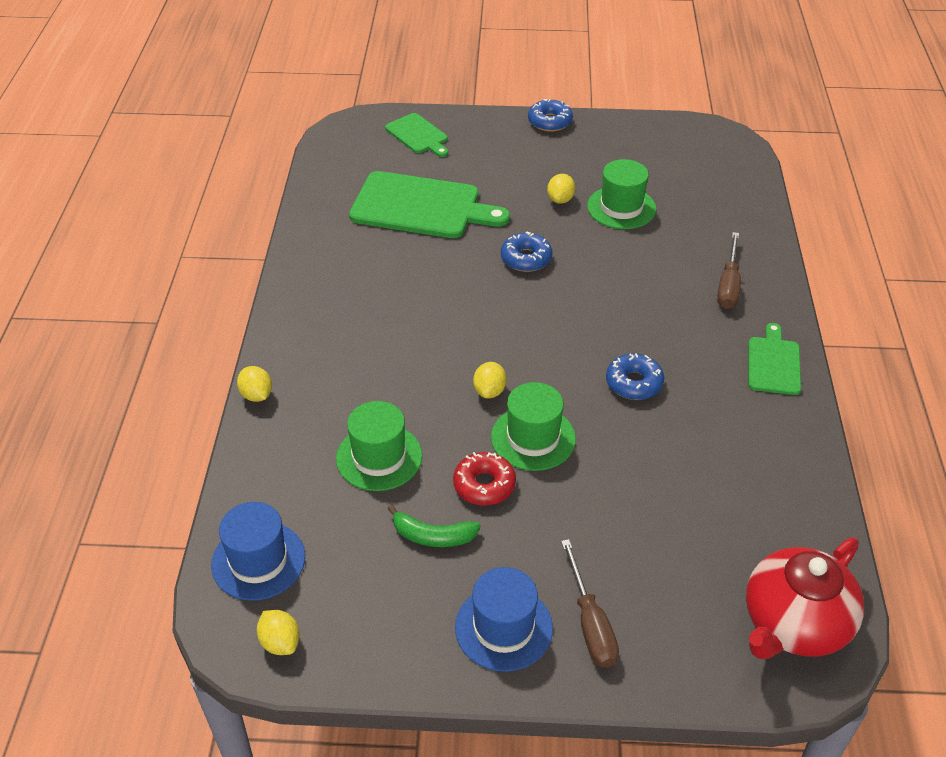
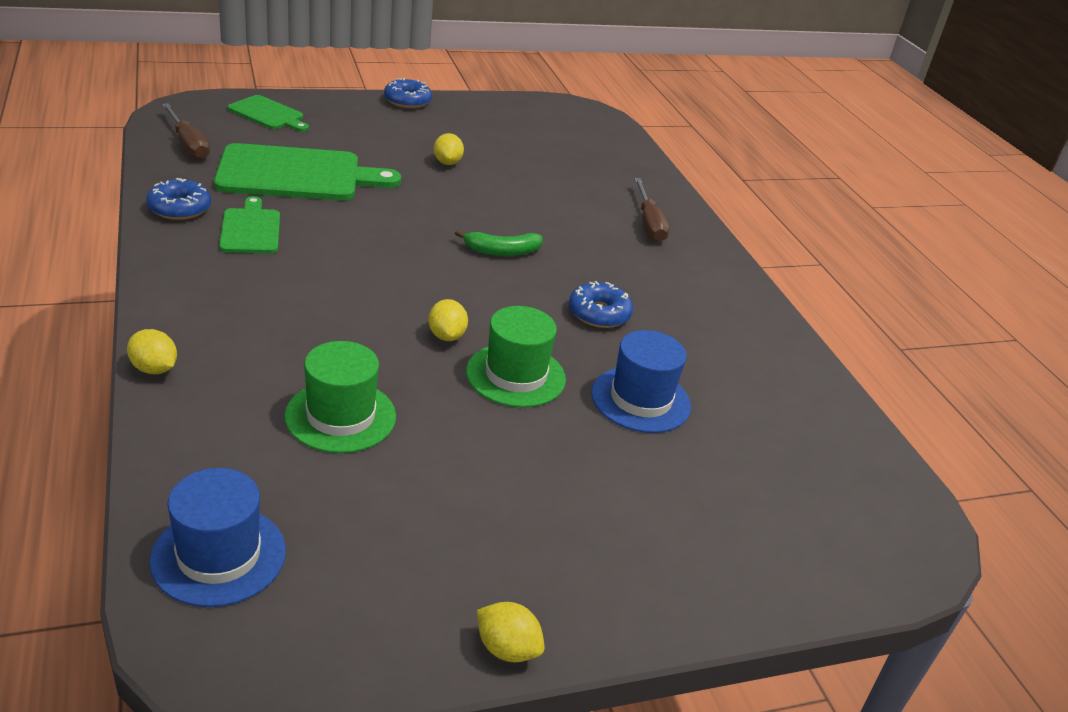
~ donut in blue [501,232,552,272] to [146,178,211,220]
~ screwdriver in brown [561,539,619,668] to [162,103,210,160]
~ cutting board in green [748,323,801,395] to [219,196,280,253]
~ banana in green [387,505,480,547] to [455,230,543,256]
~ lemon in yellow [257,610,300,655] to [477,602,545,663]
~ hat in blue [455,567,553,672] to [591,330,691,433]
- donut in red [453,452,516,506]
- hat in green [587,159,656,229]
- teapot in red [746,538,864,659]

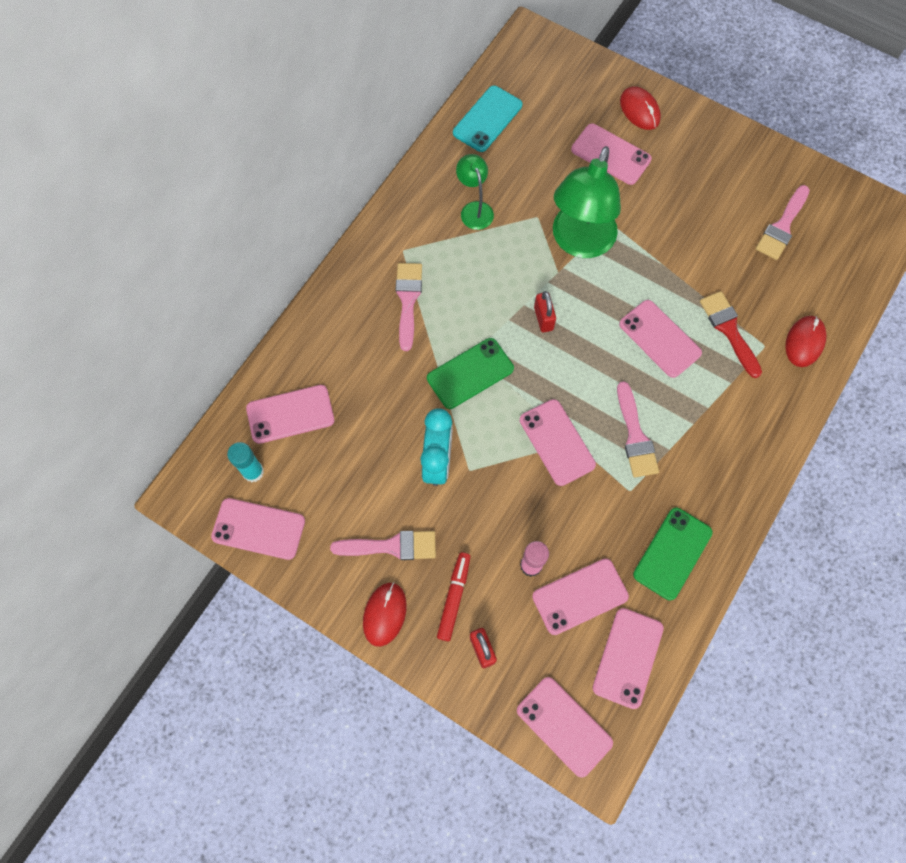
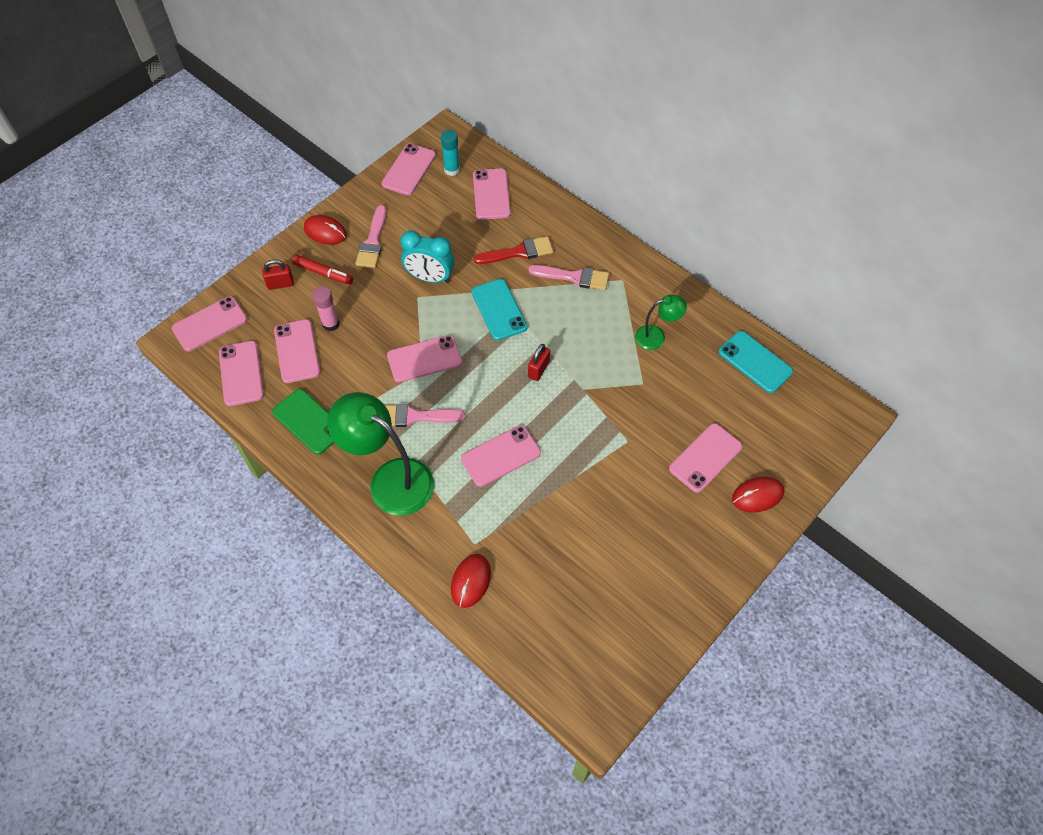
~ phone in pink [593,608,664,709] = [219,341,264,406] 45 degrees clockwise
~ lamp in green [553,146,621,258] to [327,392,434,516]
~ mouse in red [785,316,827,367] = [451,554,491,608] 75 degrees clockwise
~ phone in green [427,338,514,409] to phone in turquoise [471,279,528,340]
~ brush in red [700,291,762,378] to [474,236,553,264]
~ padlock in red [534,291,556,333] = [528,344,550,381] 60 degrees counterclockwise
- brush in pink [756,185,810,260]

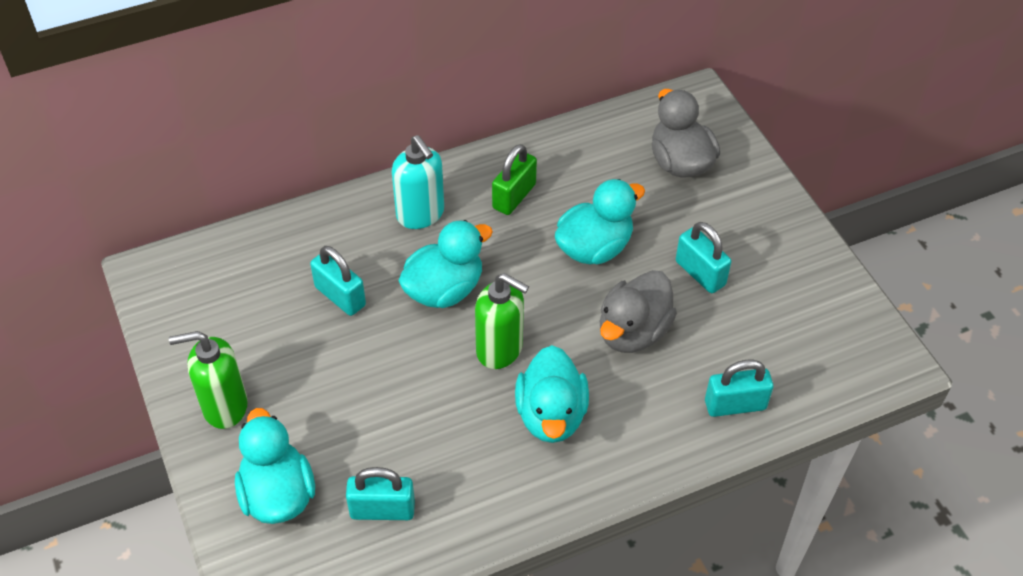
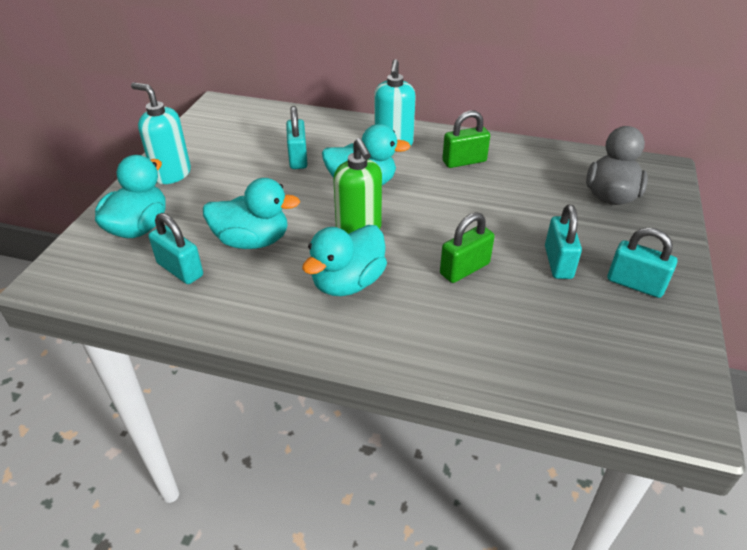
~ soap dispenser in green [169,331,248,429] to soap dispenser in turquoise [131,82,191,184]
~ duck in turquoise [555,179,645,265] to [203,178,300,249]
~ duck in grey [600,270,677,353] to padlock in green [440,212,495,283]
~ padlock in turquoise [705,360,774,417] to [607,228,677,298]

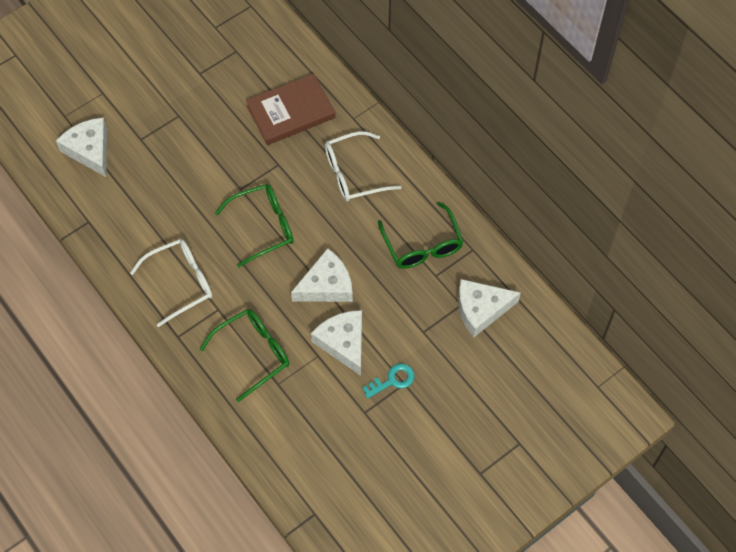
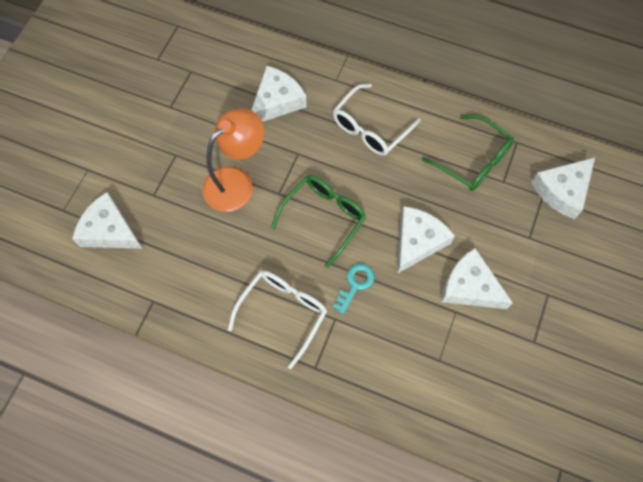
+ lamp in orange [202,108,264,212]
~ book in brown [246,73,336,145] to cheese in white [252,66,307,122]
~ key in turquoise [362,363,415,399] to [333,264,375,314]
- glasses in green [200,309,289,402]

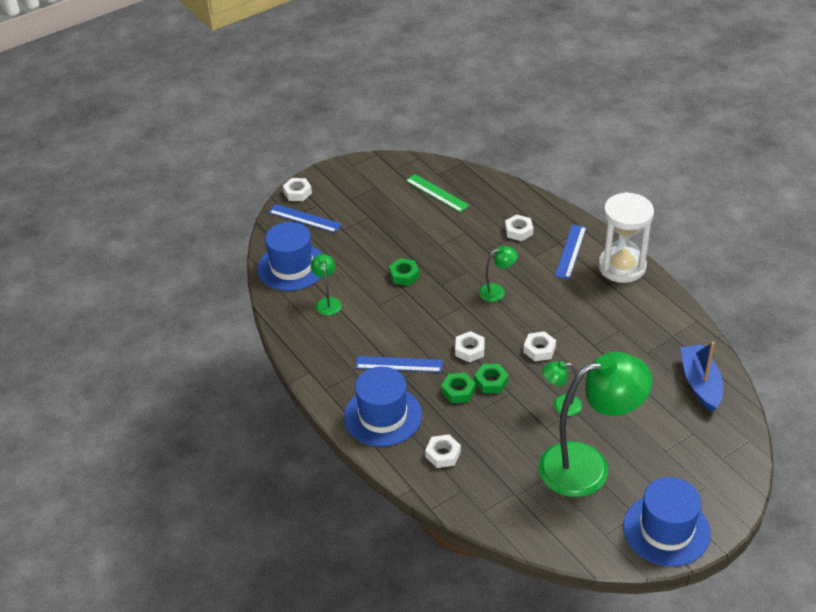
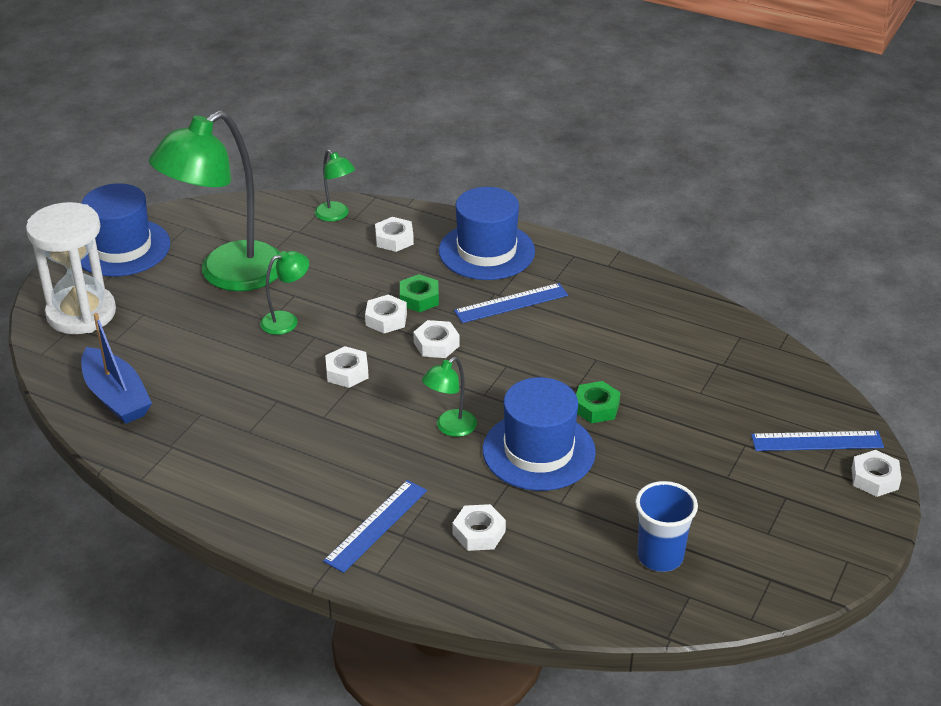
~ hourglass in white [598,192,654,283] to [26,202,116,334]
~ lamp in green [311,254,342,316] to [315,149,355,222]
~ ruler in blue [555,225,587,279] = [323,480,427,573] 45 degrees clockwise
~ nut in green [474,364,509,393] to nut in white [365,294,407,333]
~ hat in blue [257,222,322,291] to [483,377,596,491]
~ ruler in green [405,174,470,212] to cup in blue [635,481,698,572]

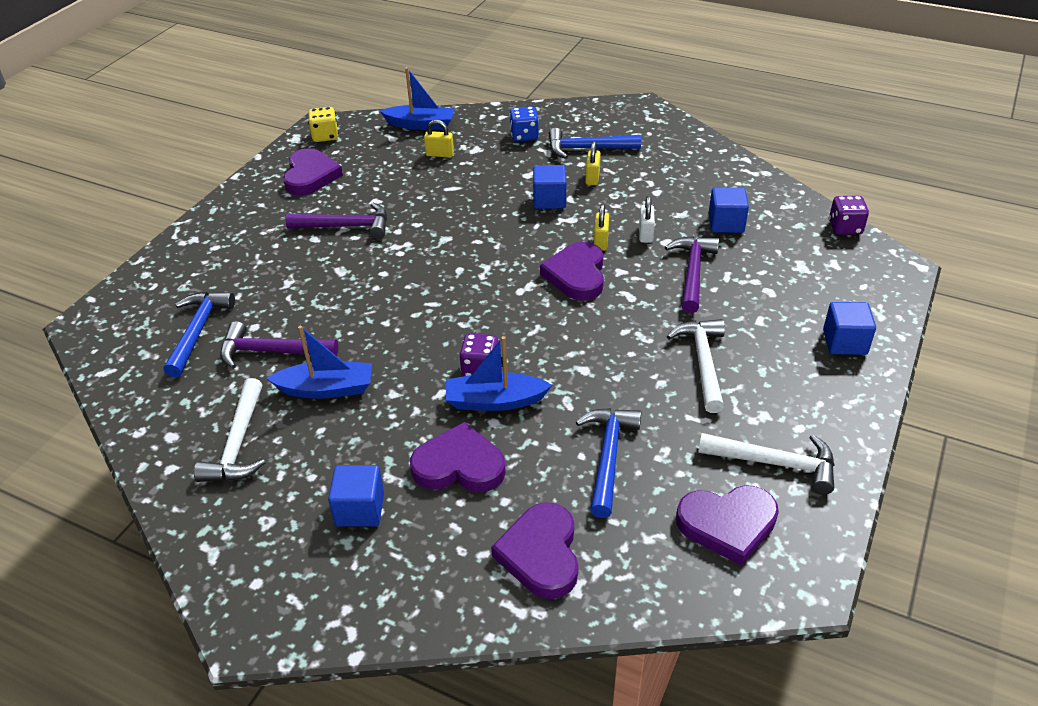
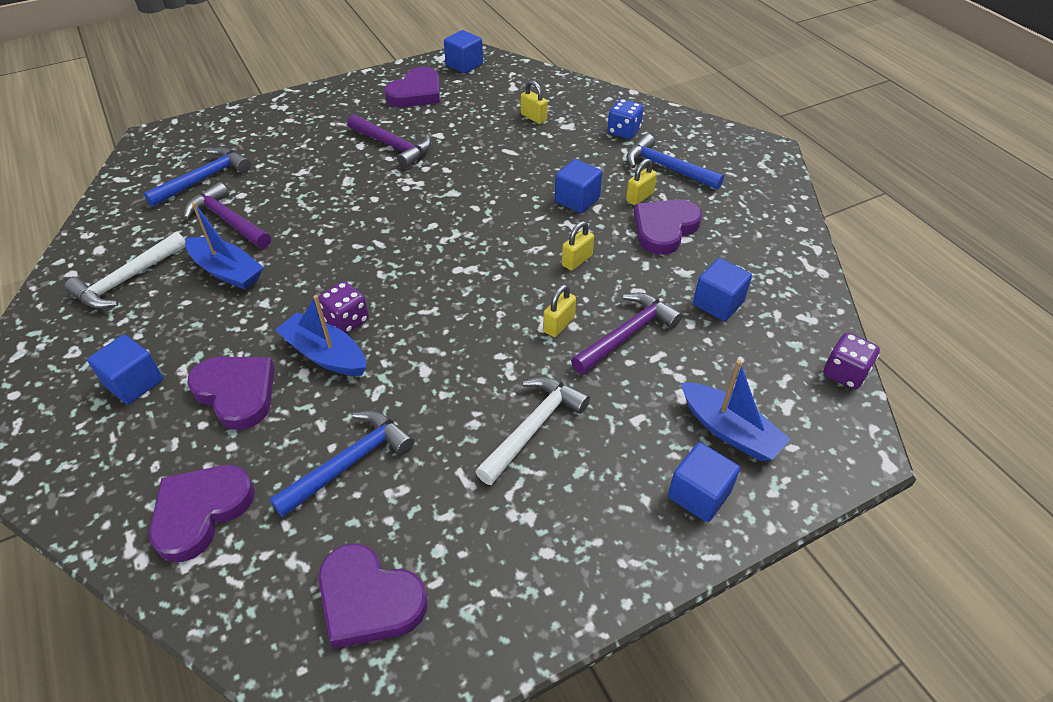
~ dice in yellow [308,107,339,142] to cube in blue [444,30,483,74]
+ padlock in yellow [543,284,576,337]
~ heart in purple [540,242,604,301] to [634,199,702,255]
~ boat in blue [380,67,455,130] to [681,360,791,461]
- padlock in white [639,196,655,243]
- hammer in white [698,433,834,494]

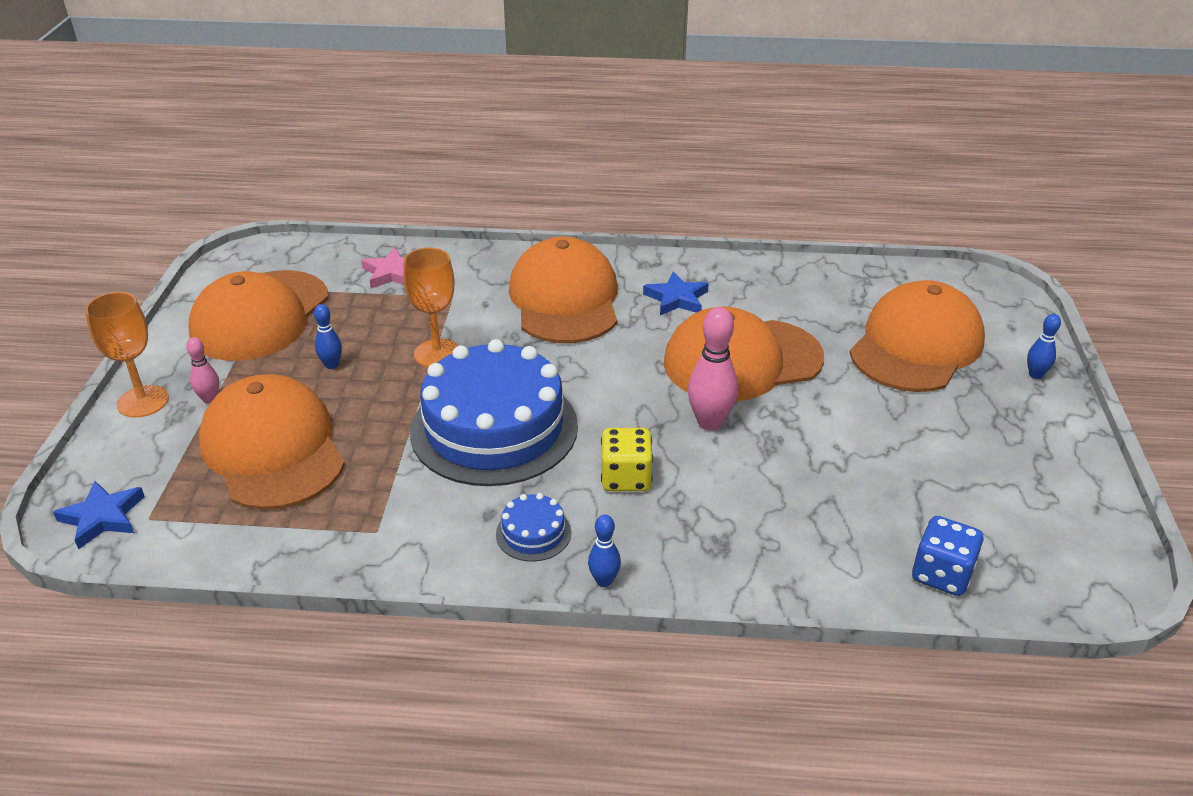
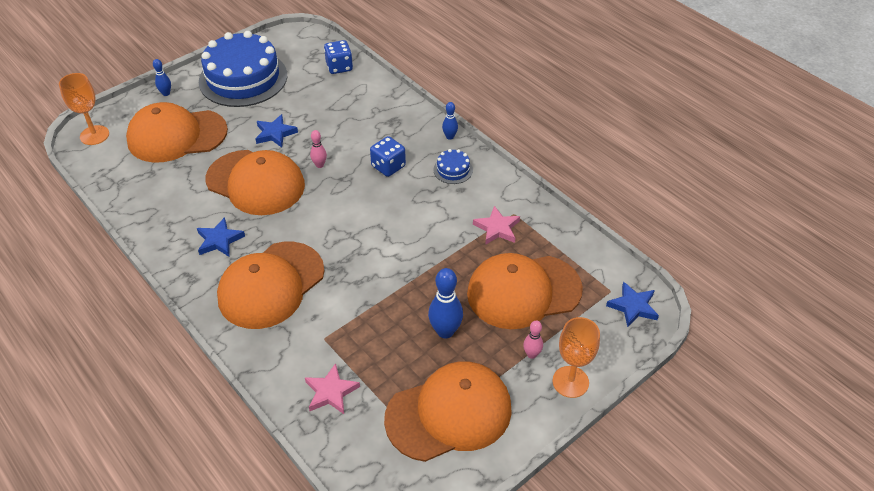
~ goblet in orange [403,248,458,367] to [59,73,109,145]
~ cake in blue [410,339,578,486] to [199,31,287,107]
+ star in blue [255,114,298,148]
~ bowling pin in pink [688,307,738,431] = [310,130,327,168] x0.56
~ dice in yellow [601,428,653,491] to dice in blue [370,136,406,177]
~ bowling pin in blue [314,304,342,369] = [428,268,463,338] x1.78
~ cap in orange [199,374,345,510] = [467,253,583,329] 60 degrees clockwise
+ star in pink [473,206,520,245]

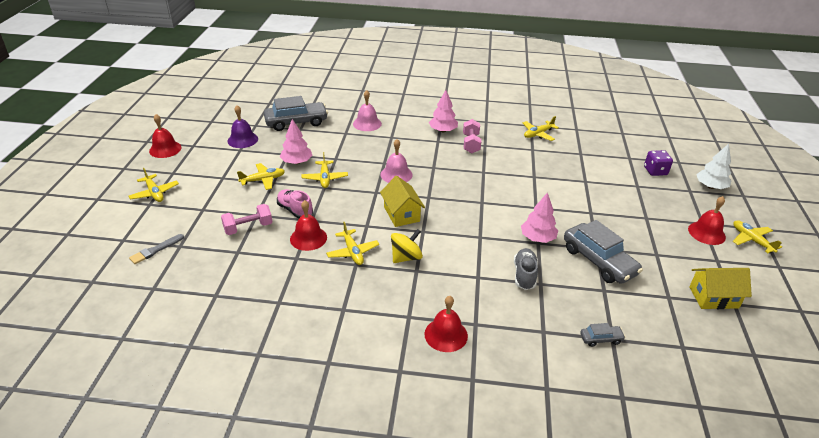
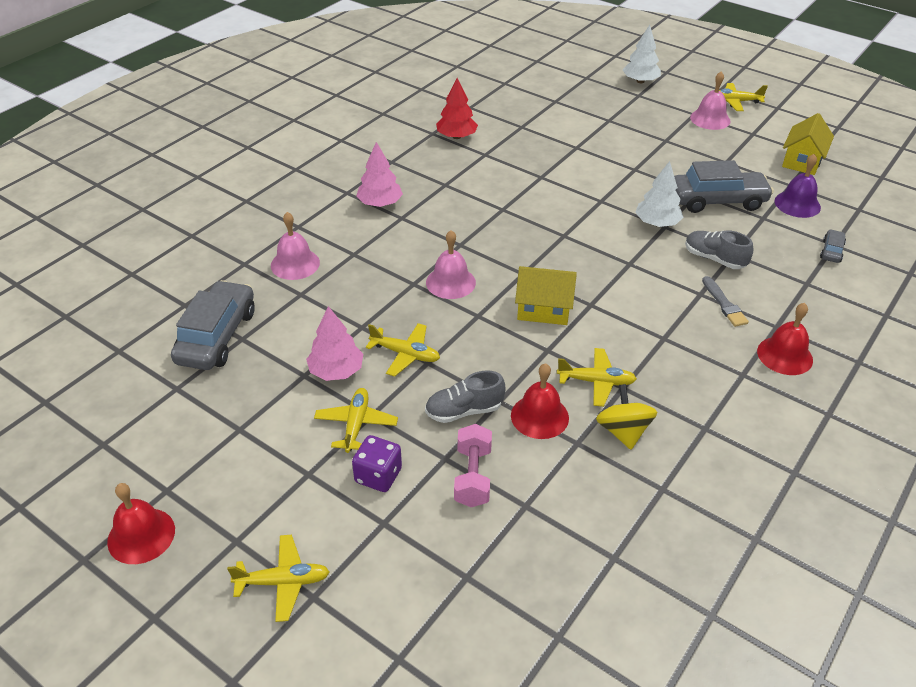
~ dice in purple [644,150,673,176] to [352,435,402,492]
~ shoe in pink [277,189,313,219] to shoe in grey [425,370,506,423]
~ plane in yellow [523,116,559,141] to tree in red [436,78,478,139]
~ spinning top in yellow [391,229,423,263] to [596,384,657,450]
~ tree in pink [521,192,558,243] to tree in white [635,161,684,227]
~ bell in red [688,196,726,245] to bell in pink [690,71,731,130]
~ brush in grey [129,234,184,264] to [702,276,749,327]
~ bell in purple [228,105,258,148] to [774,154,821,218]
- dumbbell in pink [463,119,481,153]

